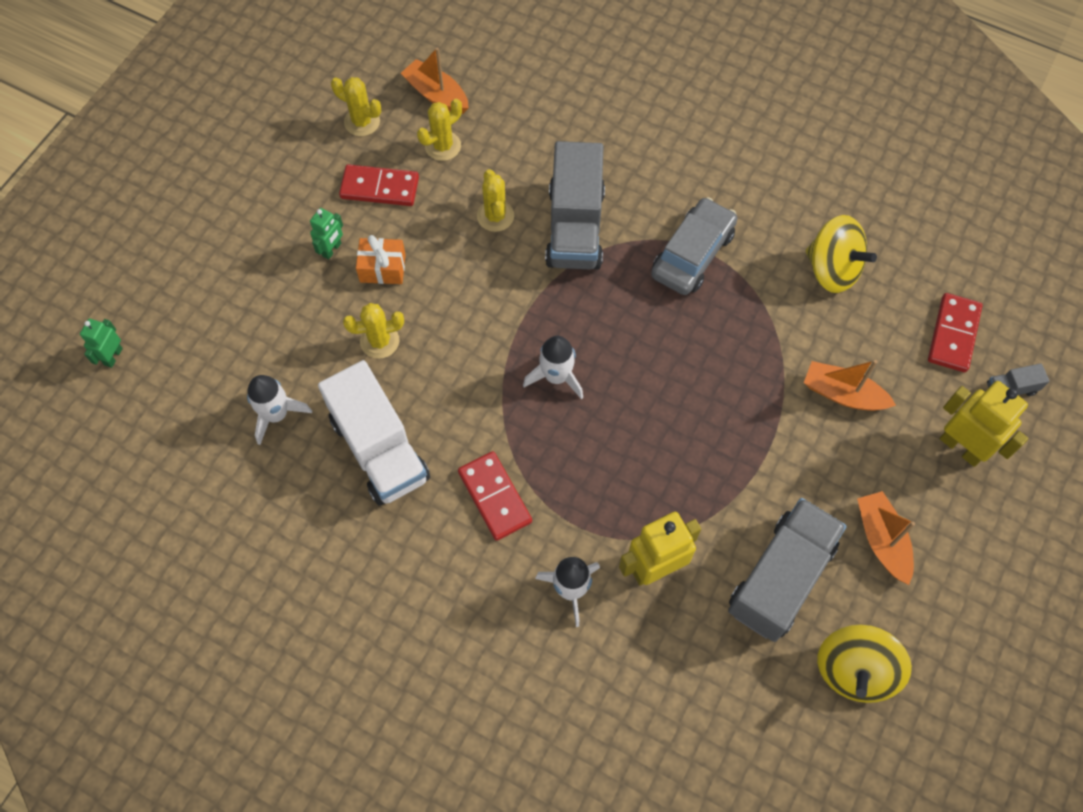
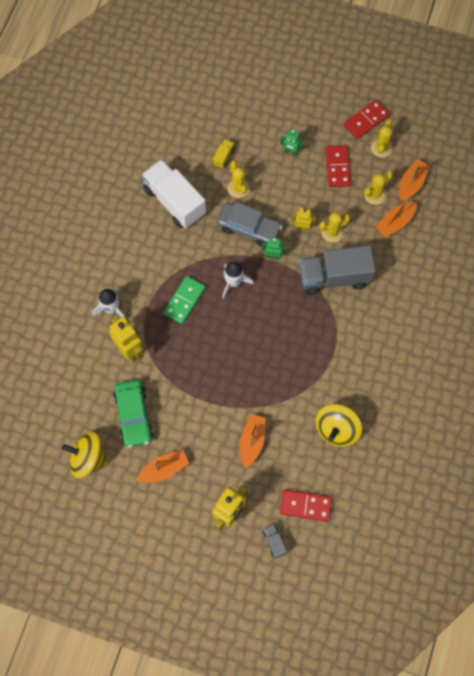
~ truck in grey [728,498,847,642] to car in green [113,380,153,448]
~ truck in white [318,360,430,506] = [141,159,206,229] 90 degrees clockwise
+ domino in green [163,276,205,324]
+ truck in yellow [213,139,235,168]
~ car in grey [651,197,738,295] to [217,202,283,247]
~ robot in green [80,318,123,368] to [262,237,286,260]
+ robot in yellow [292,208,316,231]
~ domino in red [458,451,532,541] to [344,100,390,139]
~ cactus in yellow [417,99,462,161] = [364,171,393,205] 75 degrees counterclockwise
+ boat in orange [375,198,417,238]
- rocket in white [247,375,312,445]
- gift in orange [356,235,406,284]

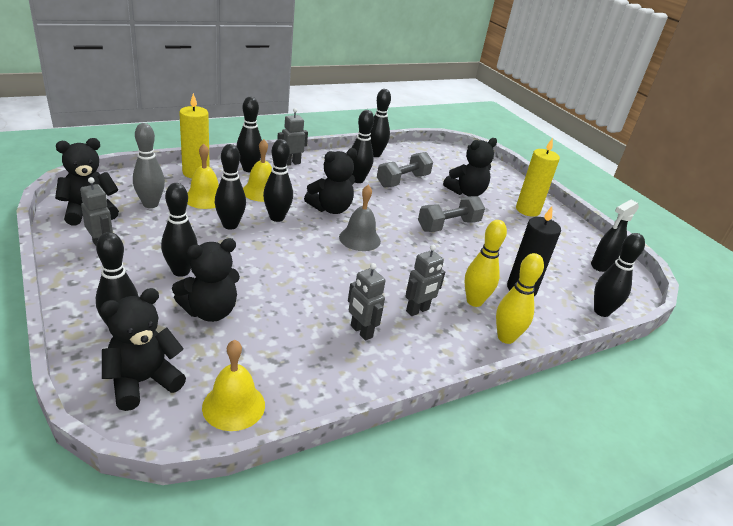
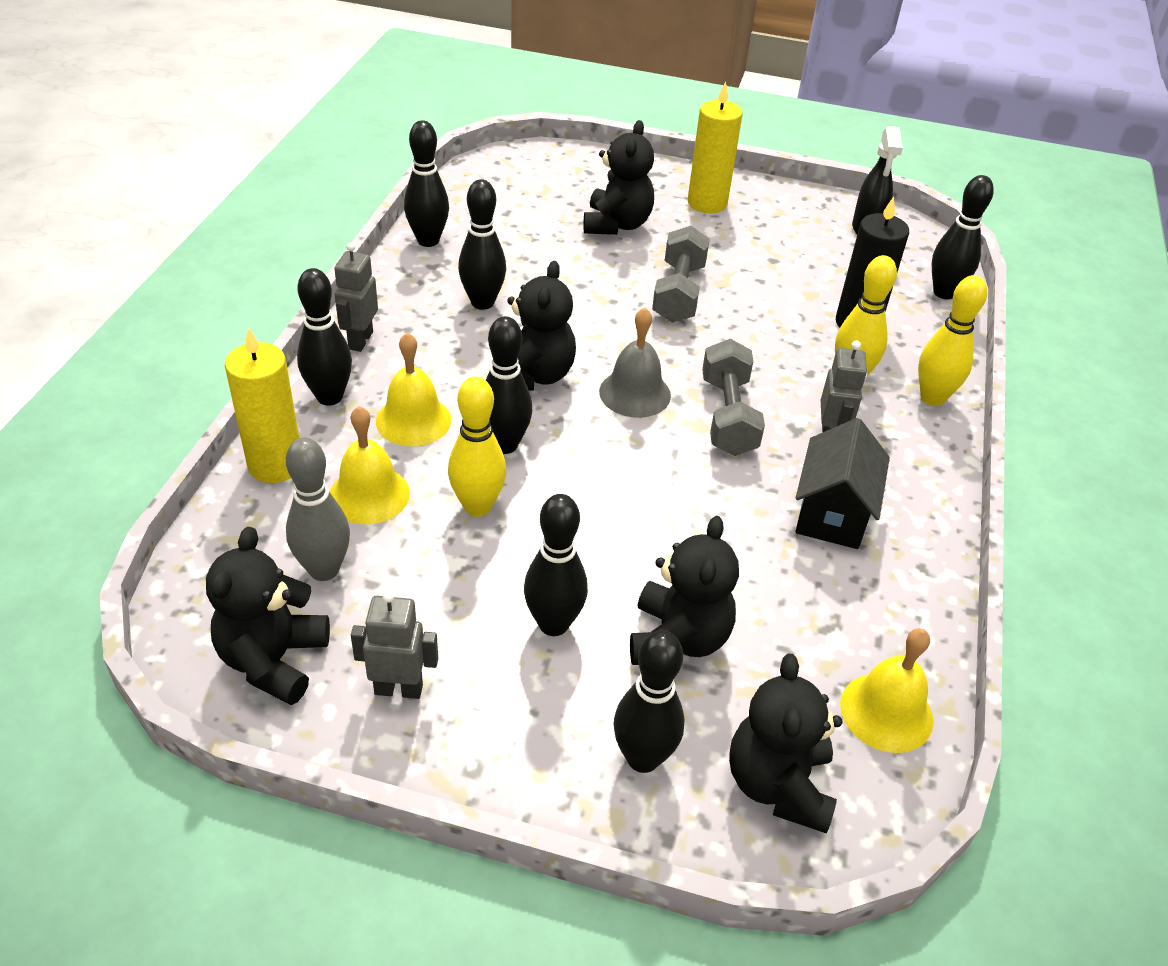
~ bowling pin in black [215,144,246,230] to bowling pin in yellow [448,376,506,517]
~ dumbbell in grey [377,152,433,188] to [702,339,765,456]
~ robot in grey [348,263,386,341] to house in black [795,418,890,549]

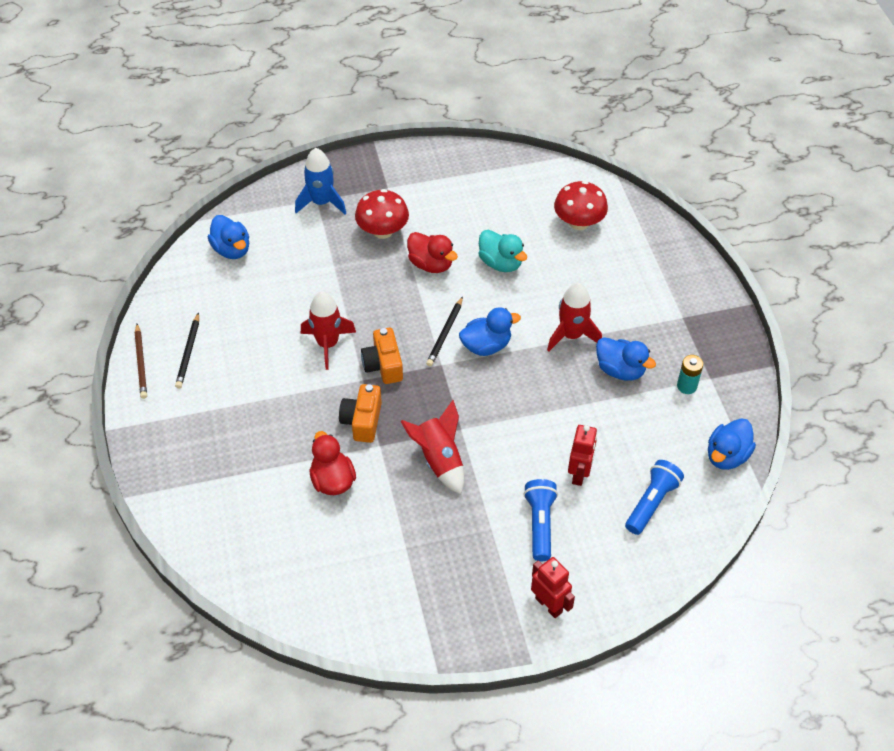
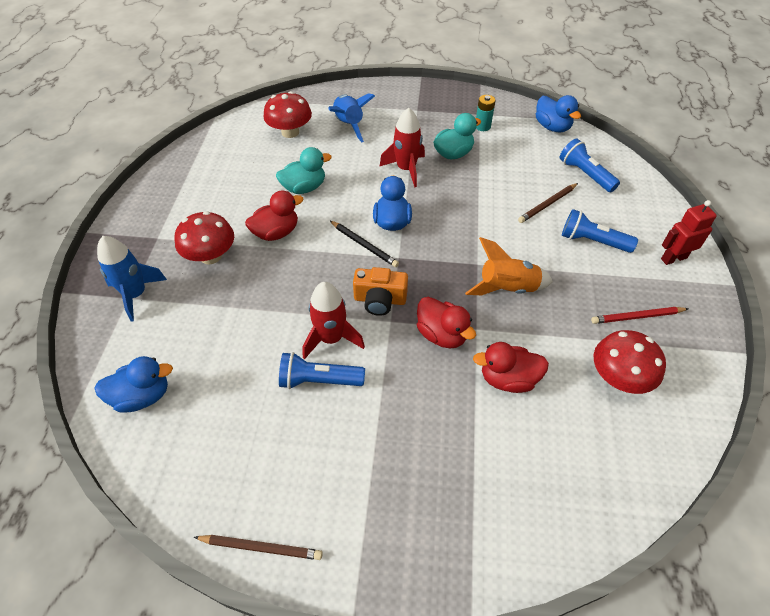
+ flashlight in blue [279,352,365,389]
+ rocket in blue [328,93,375,142]
~ camera in orange [339,384,382,443] to duck in red [417,297,476,348]
~ duck in blue [596,337,656,380] to duck in turquoise [433,113,481,160]
~ rocket in red [400,400,464,494] to rocket in orange [465,237,553,295]
~ robot in red [568,425,597,486] to pencil in brown [518,183,578,223]
+ pencil in red [591,307,689,324]
+ mushroom in red [594,330,666,394]
- pencil in black [175,312,199,388]

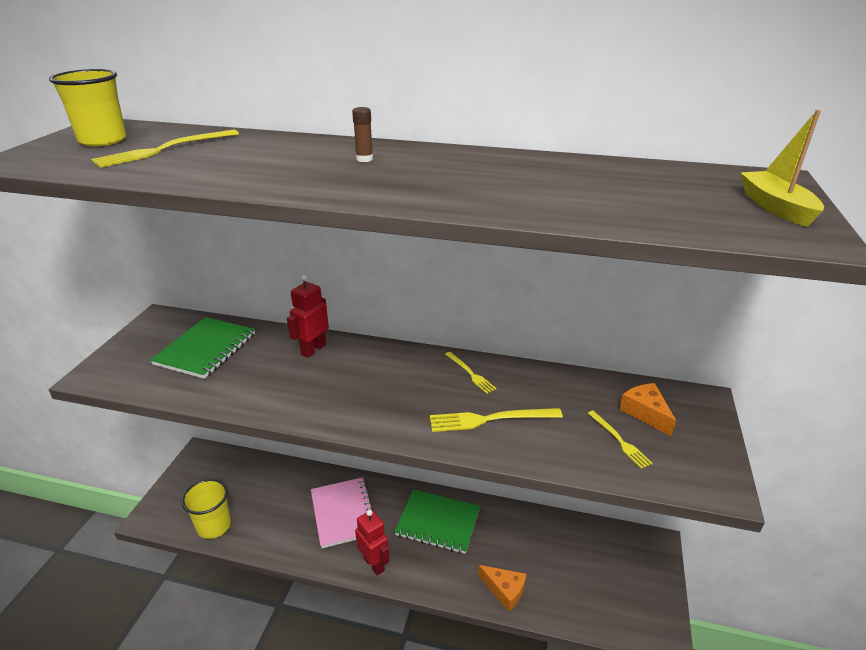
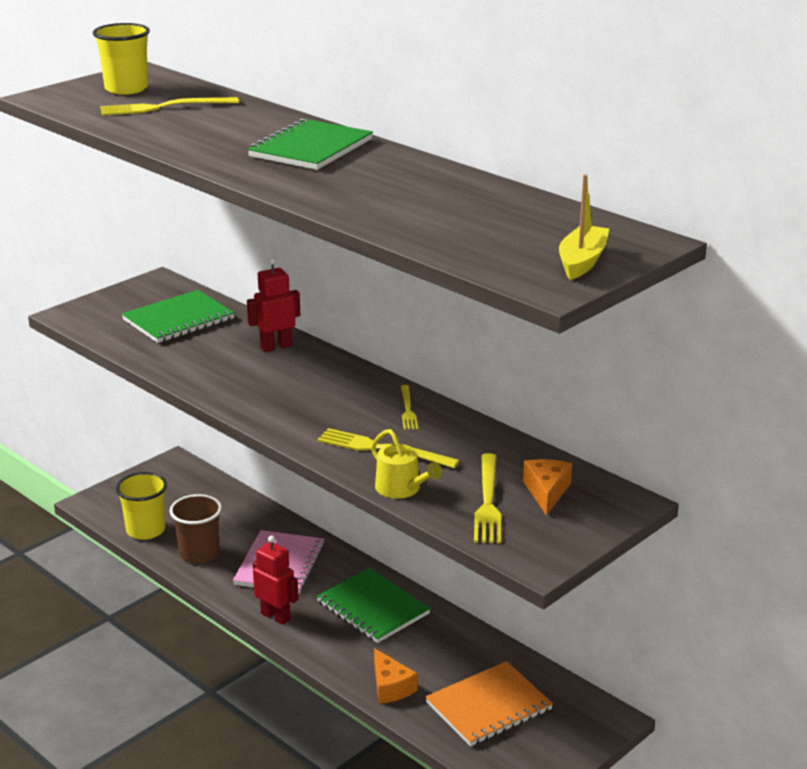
+ cup in brown [169,494,222,564]
~ glue stick in brown [352,107,373,162] to notebook in green [247,119,373,170]
~ robot in red [355,510,390,575] = [253,535,299,625] 45 degrees counterclockwise
+ watering can in yellow [371,429,442,499]
+ notebook in orange [425,661,553,746]
~ fork in yellow [588,411,653,469] = [474,453,501,543] x1.64

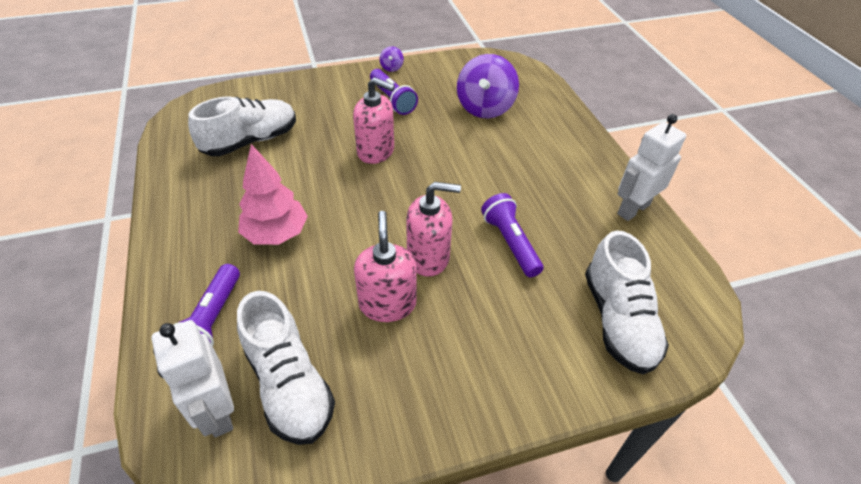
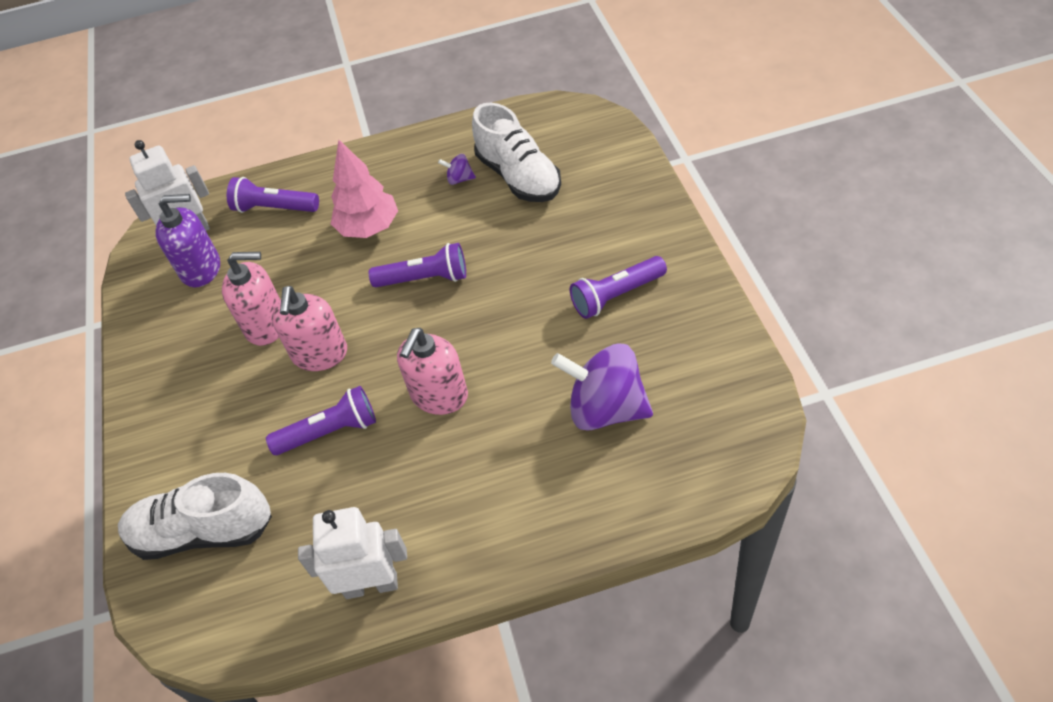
~ shoe in white [237,291,335,445] to soap dispenser in purple [155,194,220,288]
~ robot in white [617,114,686,221] = [298,507,407,599] 60 degrees counterclockwise
+ flashlight in purple [369,243,466,287]
~ soap dispenser in pink [353,77,395,164] to [397,328,468,415]
~ spinning top in purple [379,46,404,72] to [438,154,476,185]

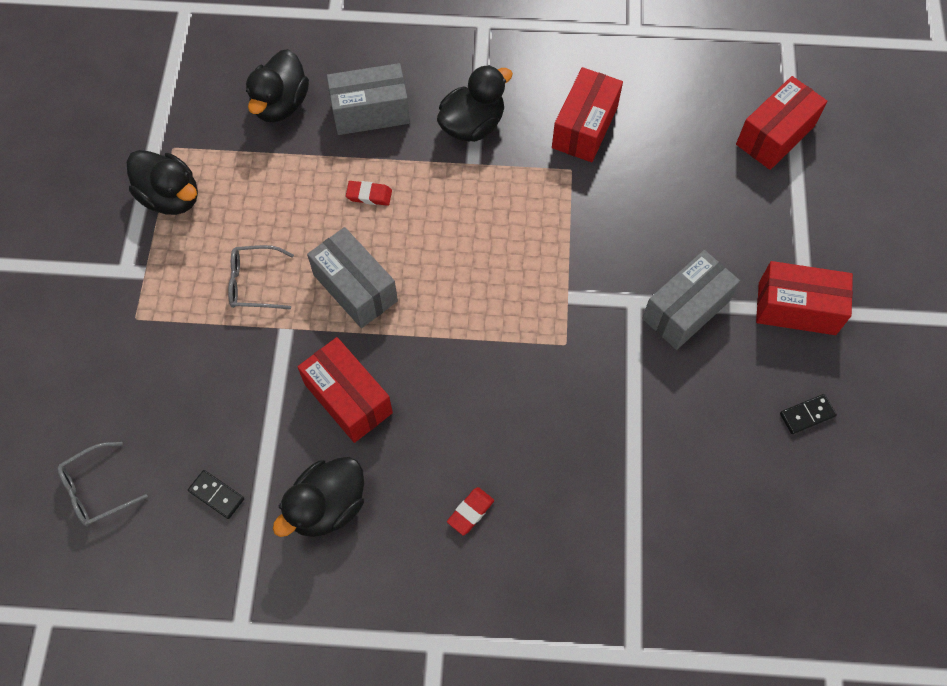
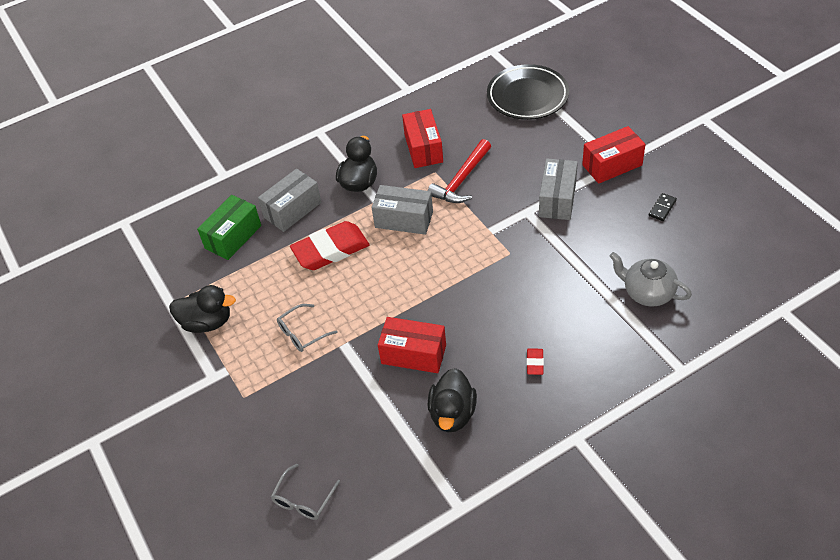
~ duck in black [246,49,309,122] to box in green [197,195,261,260]
~ eraser in red [346,181,392,206] = [290,221,370,270] x2.36
~ box in grey [307,227,398,328] to [372,185,433,235]
+ hammer in red [428,139,491,203]
~ box in red [736,76,828,170] to plate in black [487,64,569,120]
+ teapot in grey [610,252,692,307]
- domino in black [188,470,244,519]

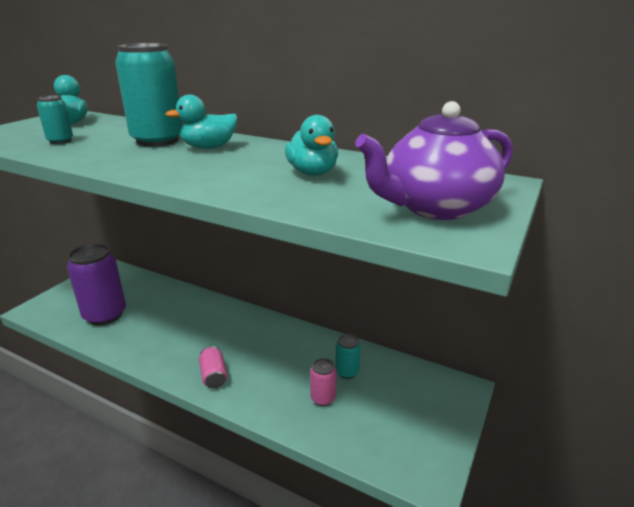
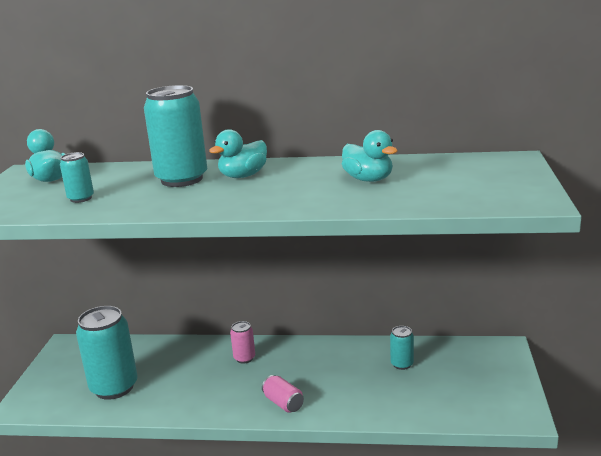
~ can in purple [67,244,126,325] to can in turquoise [76,306,138,400]
~ can in pink [310,358,337,406] to [230,321,255,364]
- teapot in purple [355,101,513,220]

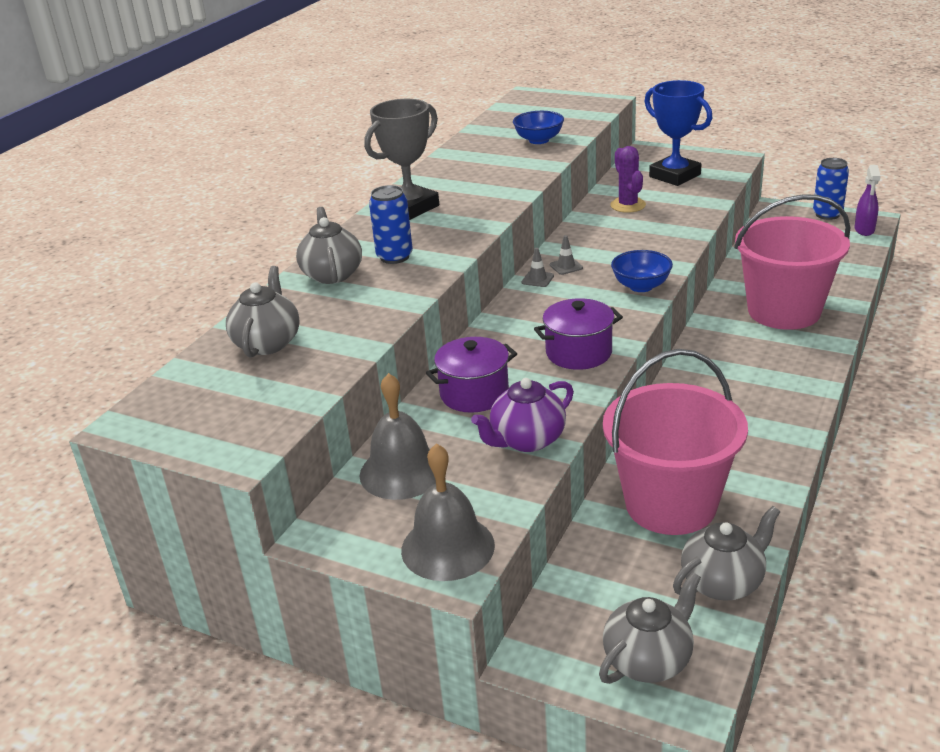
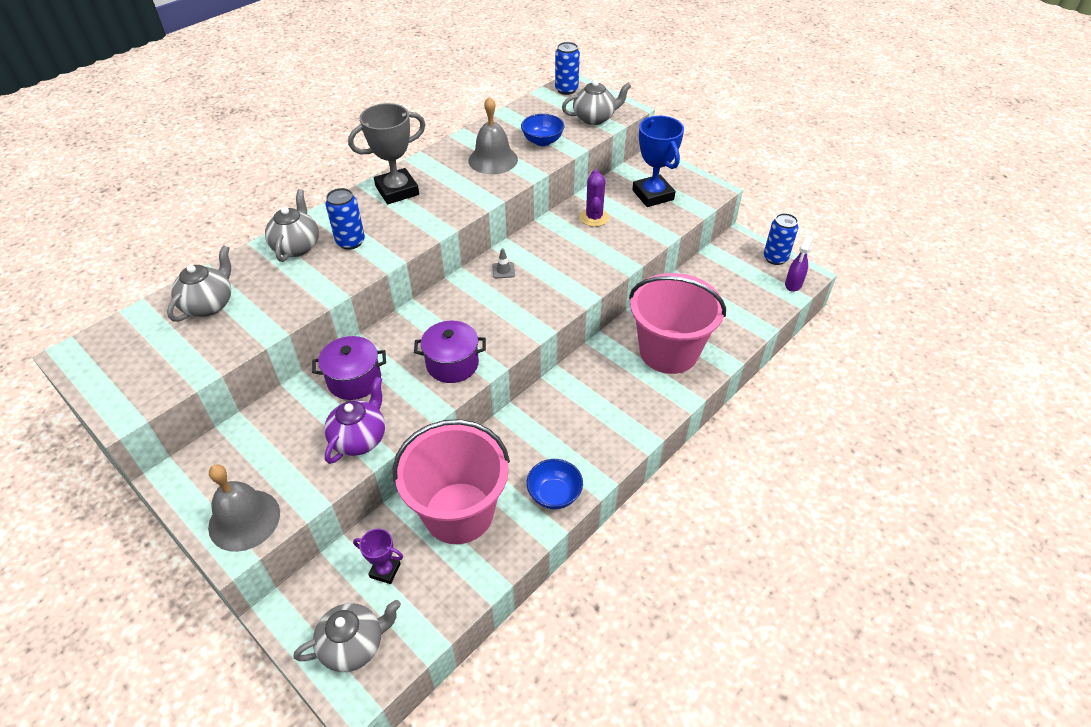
~ teapot in purple [471,378,574,452] = [324,377,385,464] 135 degrees clockwise
+ trophy in purple [353,529,403,584]
~ bell in grey [360,373,436,500] to [469,96,518,174]
~ bowl in blue [611,250,673,292] to [526,459,583,509]
+ can in blue [555,42,580,95]
~ teapot in grey [673,506,780,601] to [562,80,631,125]
- traffic cone in grey [522,248,554,287]

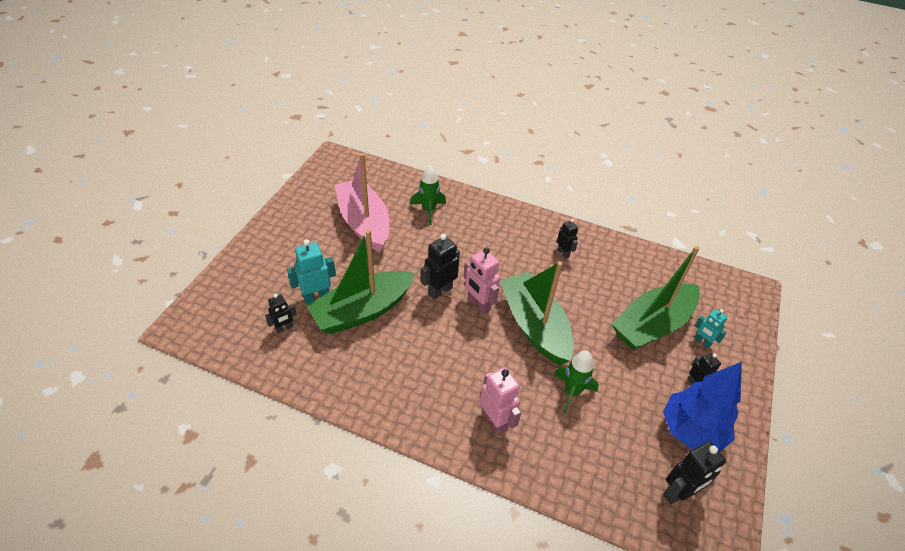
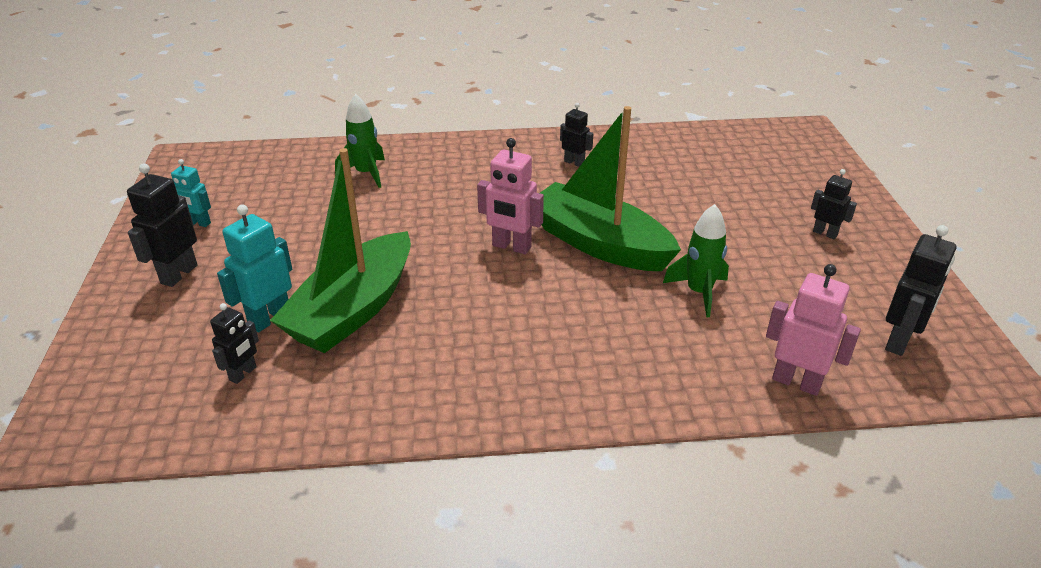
~ robot in black [421,234,460,299] to [127,164,198,287]
~ robot in turquoise [695,309,728,348] to [171,159,211,227]
~ robot in pink [479,367,521,435] to [766,264,861,396]
- boat in pink [334,153,390,252]
- boat in green [612,246,700,351]
- tree in blue [663,362,742,452]

